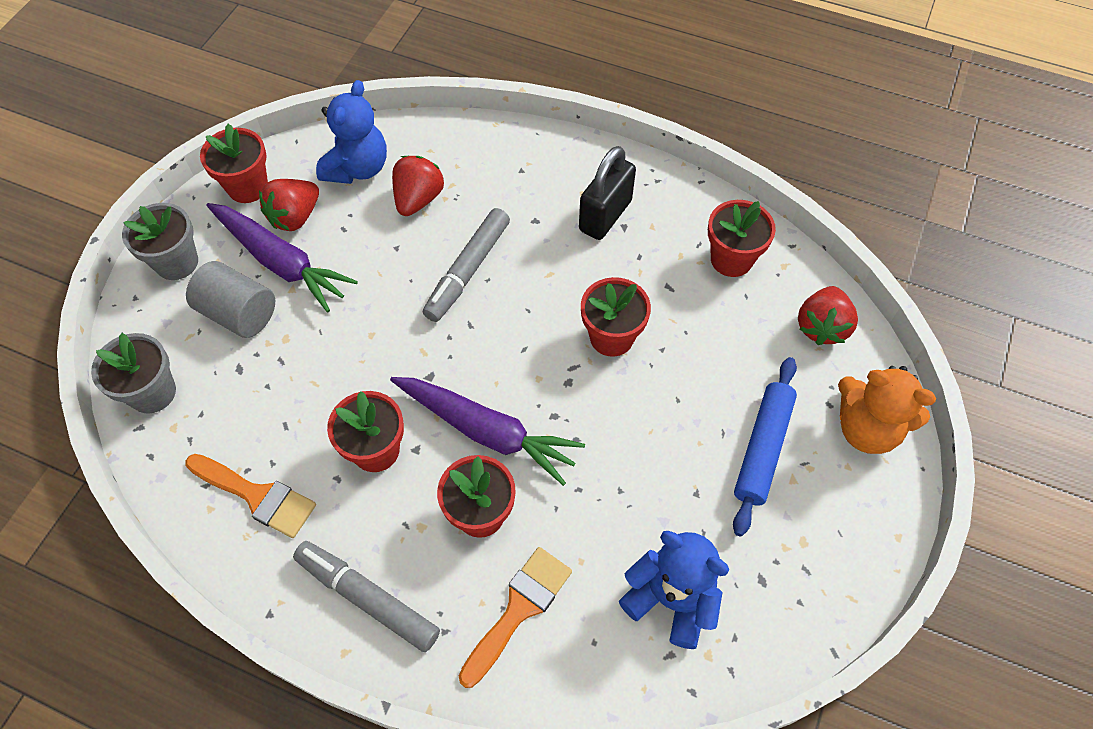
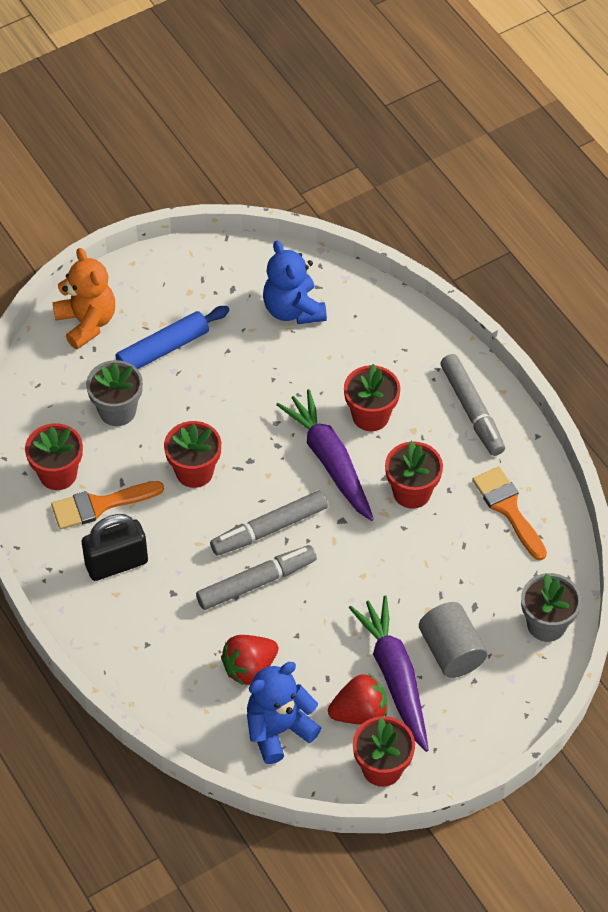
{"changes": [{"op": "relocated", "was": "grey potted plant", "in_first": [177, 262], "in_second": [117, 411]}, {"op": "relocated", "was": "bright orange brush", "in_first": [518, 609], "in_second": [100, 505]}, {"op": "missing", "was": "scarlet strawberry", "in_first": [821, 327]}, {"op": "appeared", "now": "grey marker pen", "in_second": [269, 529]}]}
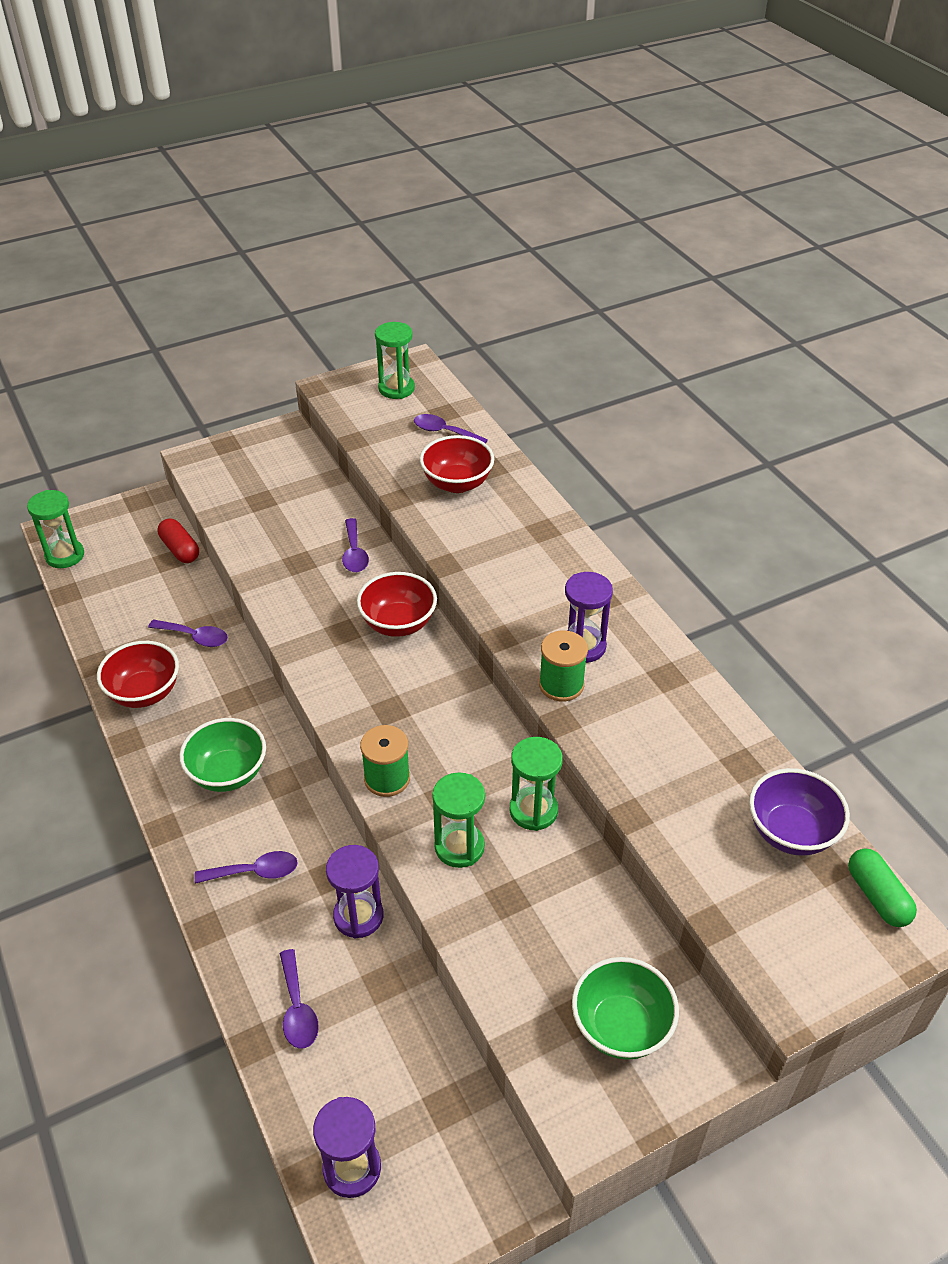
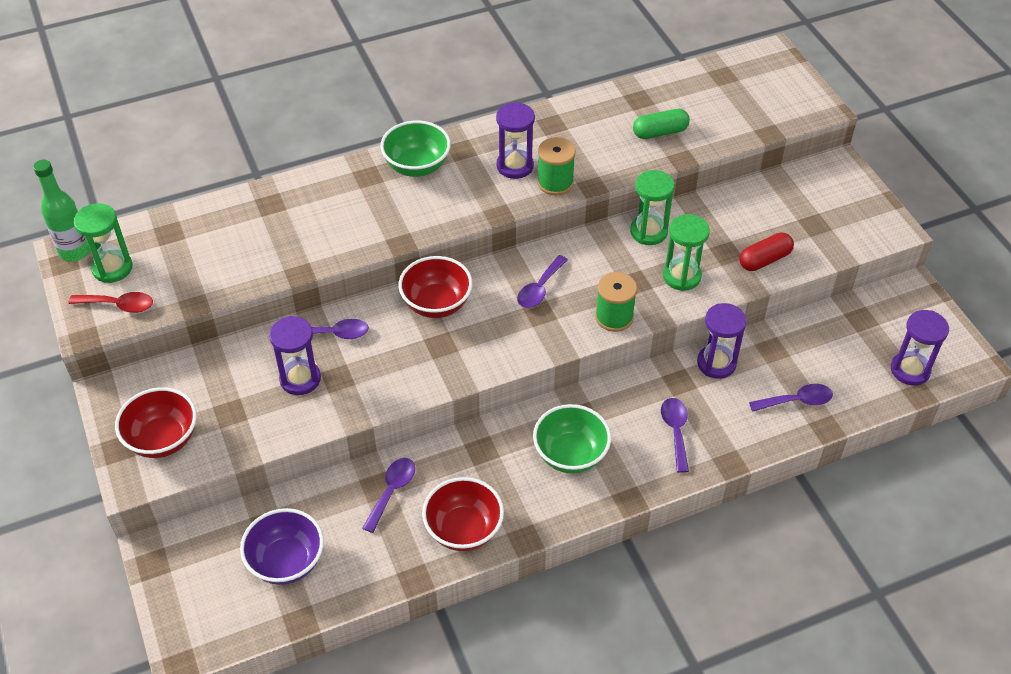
{"changes": [{"op": "missing", "was": "leaf-green sand timer", "in_first": [65, 555]}, {"op": "relocated", "was": "scarlet pill shape", "in_first": [180, 549], "in_second": [764, 260]}, {"op": "relocated", "was": "violet spoon", "in_first": [444, 432], "in_second": [539, 289]}, {"op": "relocated", "was": "scarlet bowl", "in_first": [457, 483], "in_second": [163, 439]}, {"op": "relocated", "was": "leaf-green bowl", "in_first": [621, 1026], "in_second": [417, 166]}, {"op": "relocated", "was": "violet bowl", "in_first": [791, 832], "in_second": [286, 562]}, {"op": "relocated", "was": "leaf-green pill shape", "in_first": [877, 896], "in_second": [660, 132]}, {"op": "appeared", "now": "leaf-green flask", "in_second": [75, 252]}, {"op": "appeared", "now": "scarlet spoon", "in_second": [119, 305]}, {"op": "appeared", "now": "violet sand timer", "in_second": [300, 379]}]}
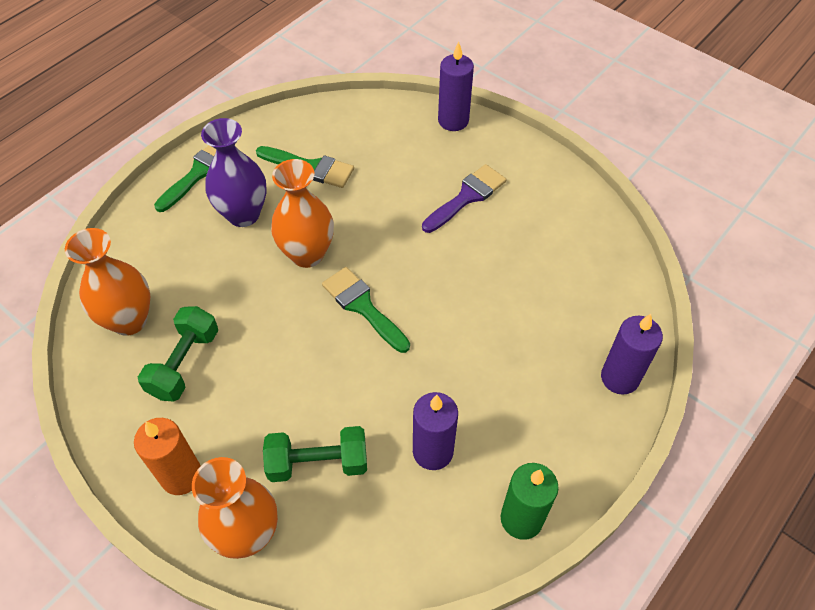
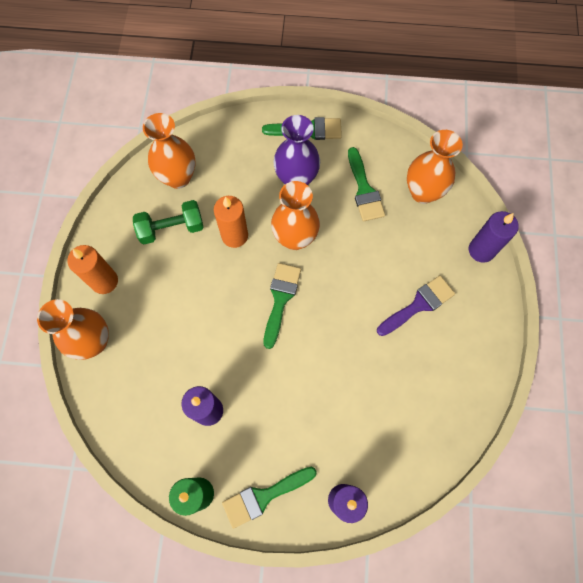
{"changes": [{"op": "missing", "was": "leaf-green hand weight", "in_first": [318, 463]}, {"op": "spun", "was": "violet brush", "in_first": [467, 197], "in_second": [418, 305], "clockwise": -45}, {"op": "appeared", "now": "bright orange pillar candle", "in_second": [234, 236]}, {"op": "appeared", "now": "leaf-green brush", "in_second": [264, 496]}, {"op": "appeared", "now": "bright orange flower vase", "in_second": [423, 192]}]}
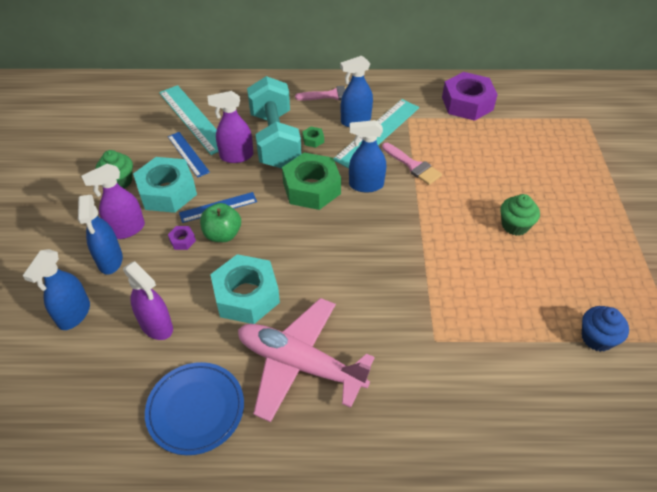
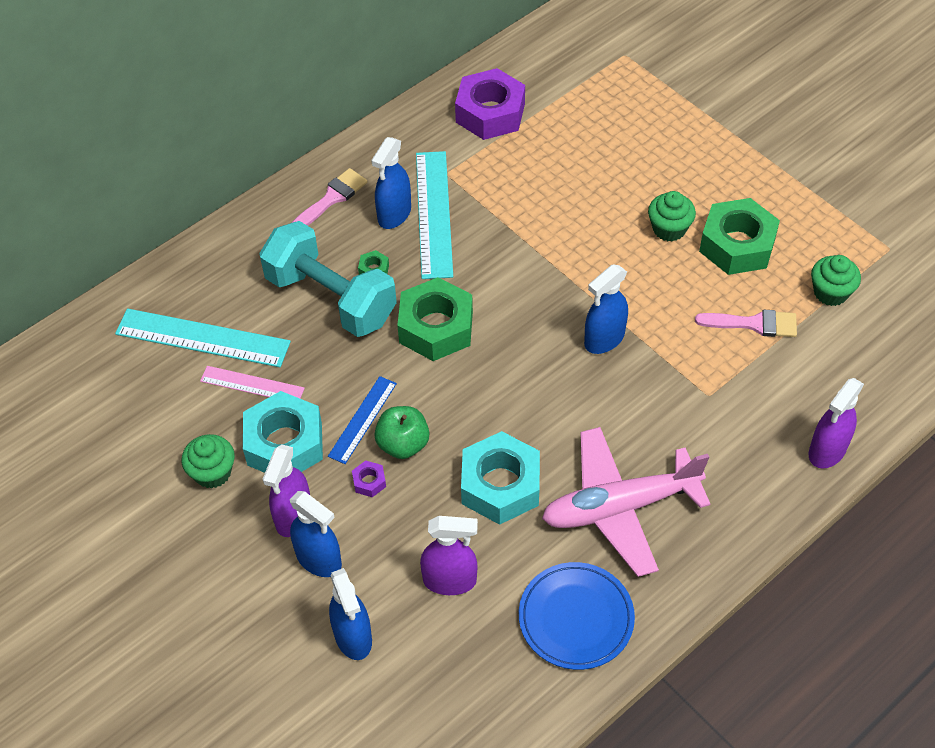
{"changes": [{"op": "colour", "was": "blue straightedge", "now": "pink straightedge", "in_first": [188, 154], "in_second": [252, 385]}, {"op": "relocated", "was": "violet spray cleaner", "in_first": [236, 156], "in_second": [827, 450]}, {"op": "relocated", "was": "blue spray cleaner", "in_first": [366, 185], "in_second": [604, 339]}, {"op": "relocated", "was": "pink brush", "in_first": [413, 166], "in_second": [754, 324]}, {"op": "colour", "was": "blue fairy cake", "now": "leaf-green fairy cake", "in_first": [597, 338], "in_second": [830, 292]}, {"op": "appeared", "now": "leaf-green nut", "in_second": [737, 245]}]}
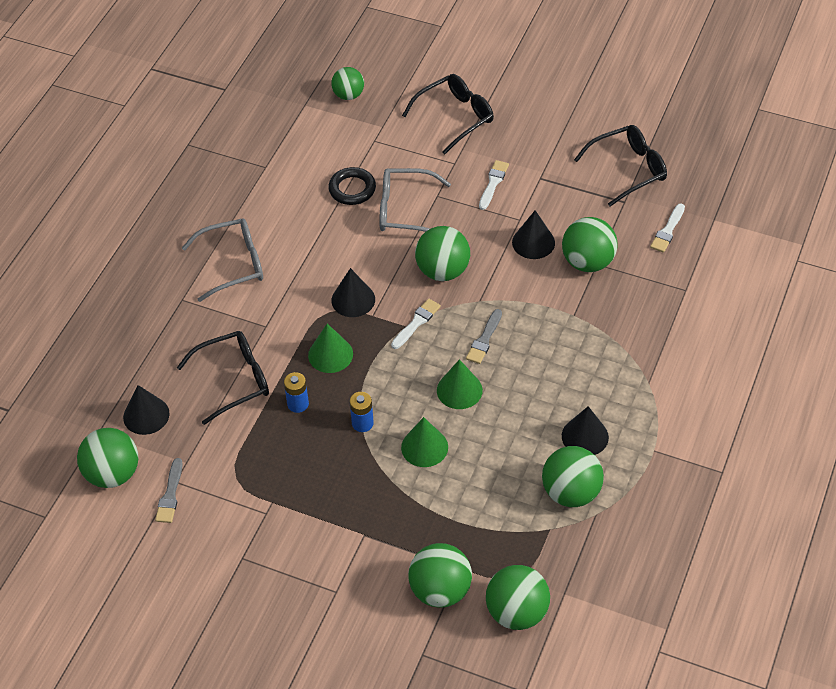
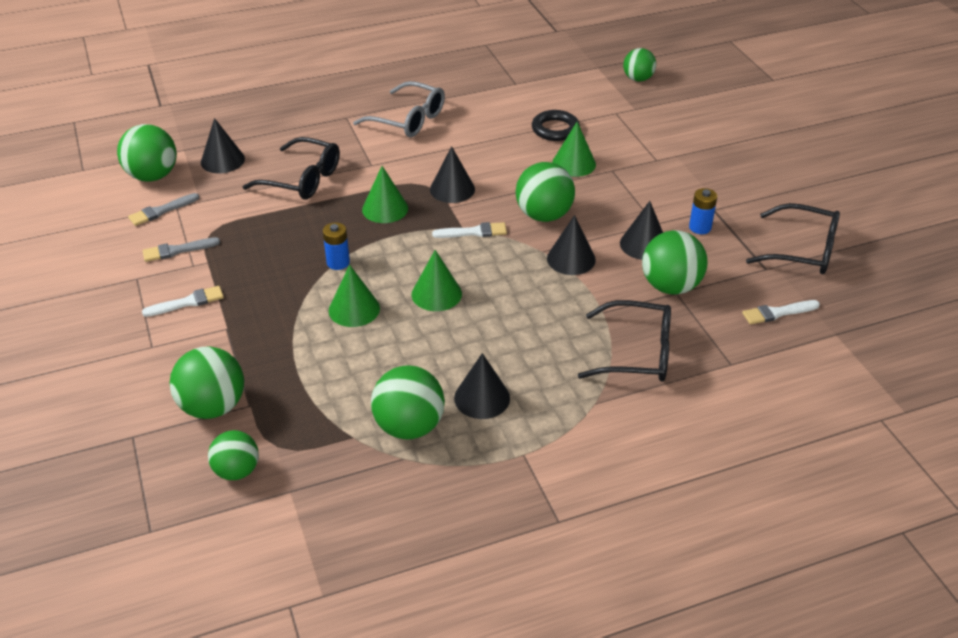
{"changes": [{"op": "relocated", "was": "blue AA battery", "in_first": [298, 404], "in_second": [700, 227]}, {"op": "exchanged", "was": "grey spectacles", "now": "leaf-green cone", "in_first": [405, 210], "in_second": [574, 163]}, {"op": "relocated", "was": "ebony spectacles", "in_first": [455, 117], "in_second": [637, 353]}, {"op": "relocated", "was": "grey brush", "in_first": [484, 339], "in_second": [177, 250]}, {"op": "relocated", "was": "white brush", "in_first": [493, 183], "in_second": [187, 302]}, {"op": "size", "was": "leaf-green ball", "in_first": [517, 612], "in_second": [237, 471], "ratio": 0.65}, {"op": "appeared", "now": "ebony cone", "in_second": [571, 259]}]}
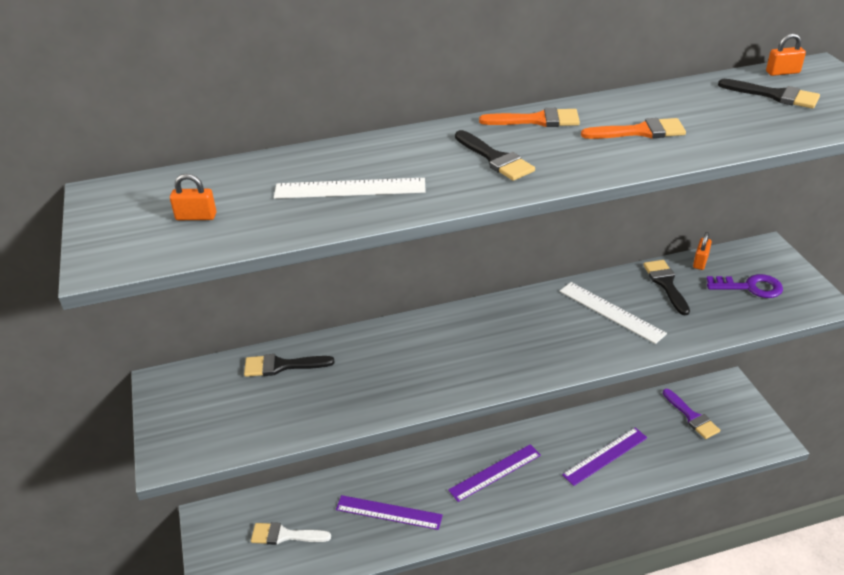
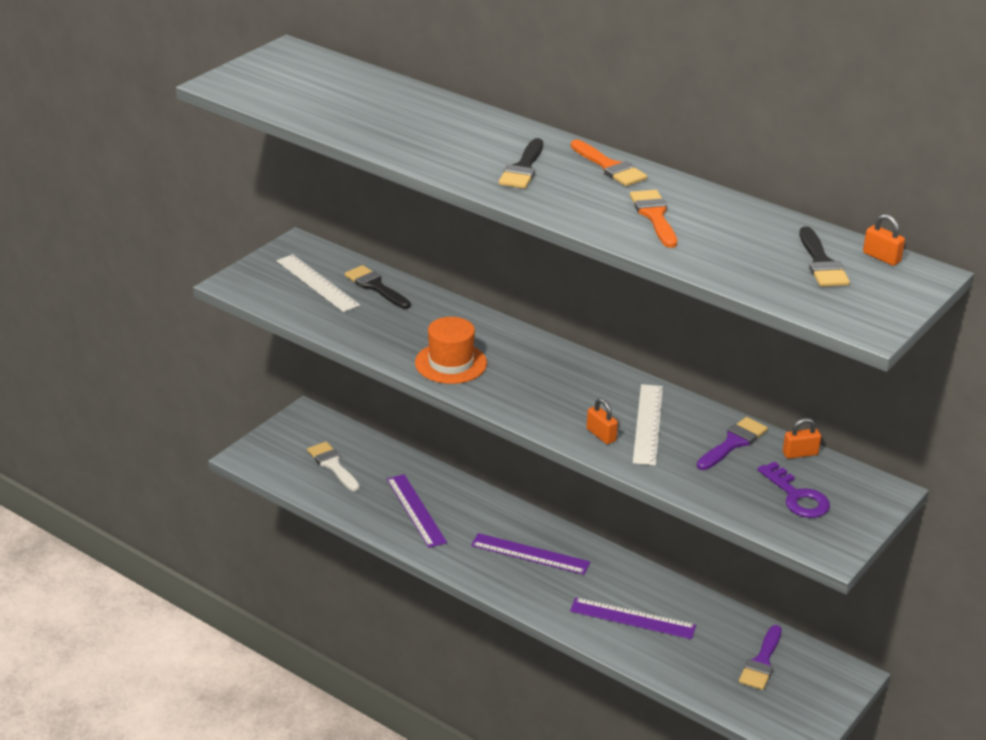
{"changes": [{"op": "relocated", "was": "bright orange small lock", "in_first": [196, 216], "in_second": [601, 435]}, {"op": "relocated", "was": "white straightedge", "in_first": [350, 188], "in_second": [317, 283]}, {"op": "spun", "was": "bright orange brush", "in_first": [640, 132], "in_second": [654, 216], "clockwise": -150}, {"op": "colour", "was": "ebony brush", "now": "violet brush", "in_first": [666, 284], "in_second": [733, 443]}, {"op": "appeared", "now": "bright orange hat", "in_second": [451, 363]}]}
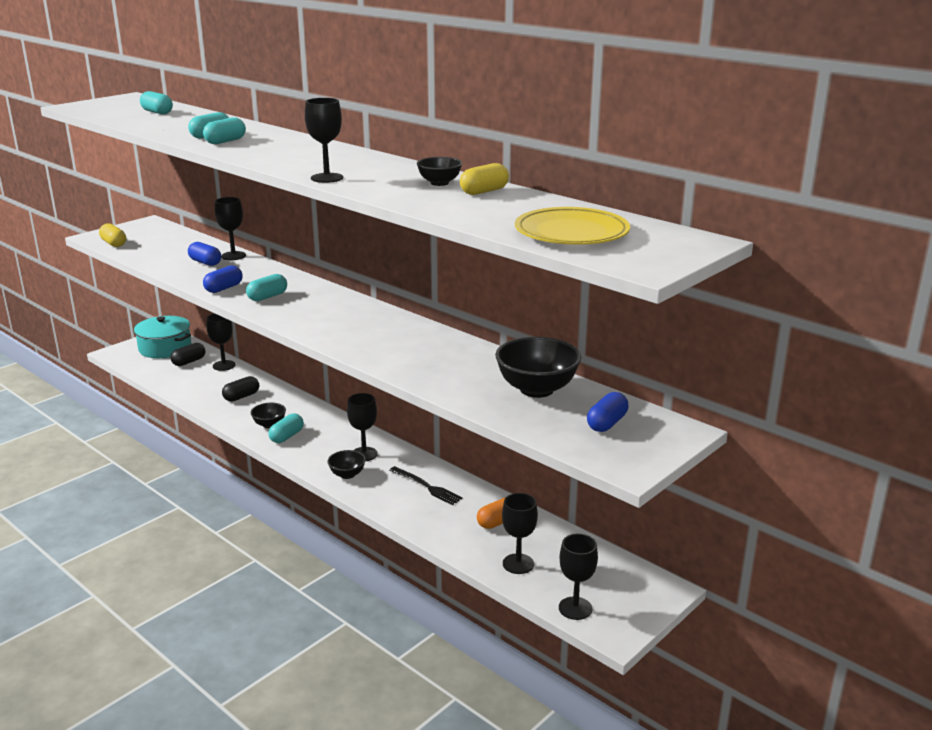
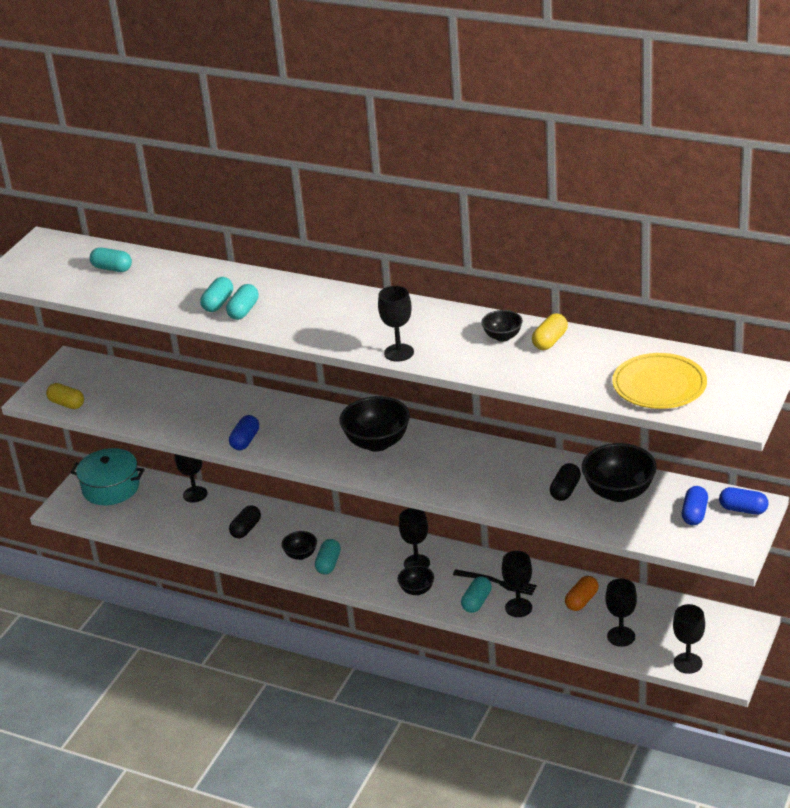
{"changes": [{"op": "relocated", "was": "ebony pill shape", "in_first": [189, 362], "in_second": [565, 490]}, {"op": "relocated", "was": "blue pill shape", "in_first": [205, 262], "in_second": [743, 509]}, {"op": "relocated", "was": "ebony chalice", "in_first": [233, 256], "in_second": [518, 607]}, {"op": "relocated", "was": "aqua pill shape", "in_first": [267, 297], "in_second": [477, 602]}, {"op": "appeared", "now": "ebony bowl", "in_second": [377, 442]}]}
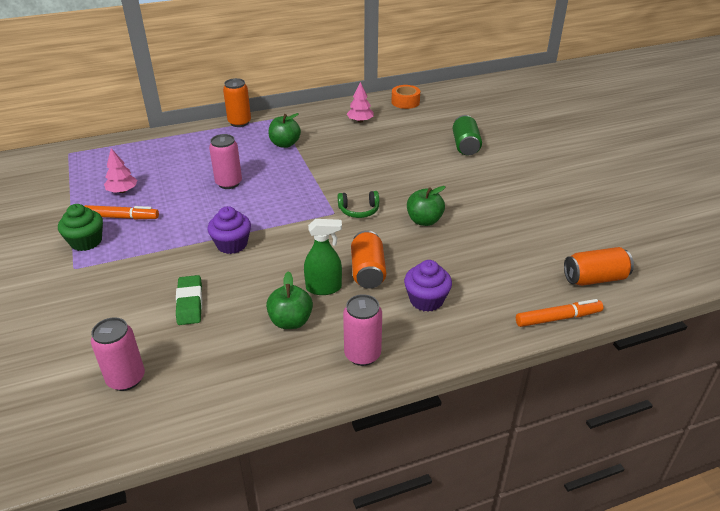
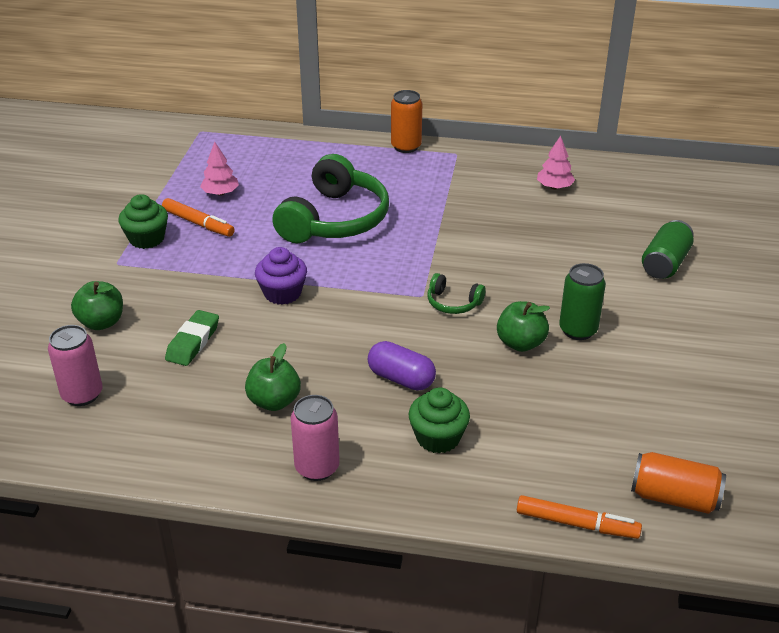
{"changes": [{"op": "exchanged", "was": "pink soda can", "now": "leaf-green over-ear headphones", "in_first": [228, 183], "in_second": [335, 220]}, {"op": "relocated", "was": "leaf-green apple fruit", "in_first": [285, 144], "in_second": [101, 322]}, {"op": "missing", "was": "leaf-green spray cleaner", "in_first": [324, 288]}, {"op": "exchanged", "was": "bright orange soda can", "now": "violet pill shape", "in_first": [367, 271], "in_second": [401, 379]}, {"op": "missing", "was": "bright orange sticky tape", "in_first": [405, 102]}, {"op": "colour", "was": "violet fairy cake", "now": "leaf-green fairy cake", "in_first": [426, 300], "in_second": [438, 438]}, {"op": "appeared", "now": "leaf-green soda can", "in_second": [578, 330]}]}
